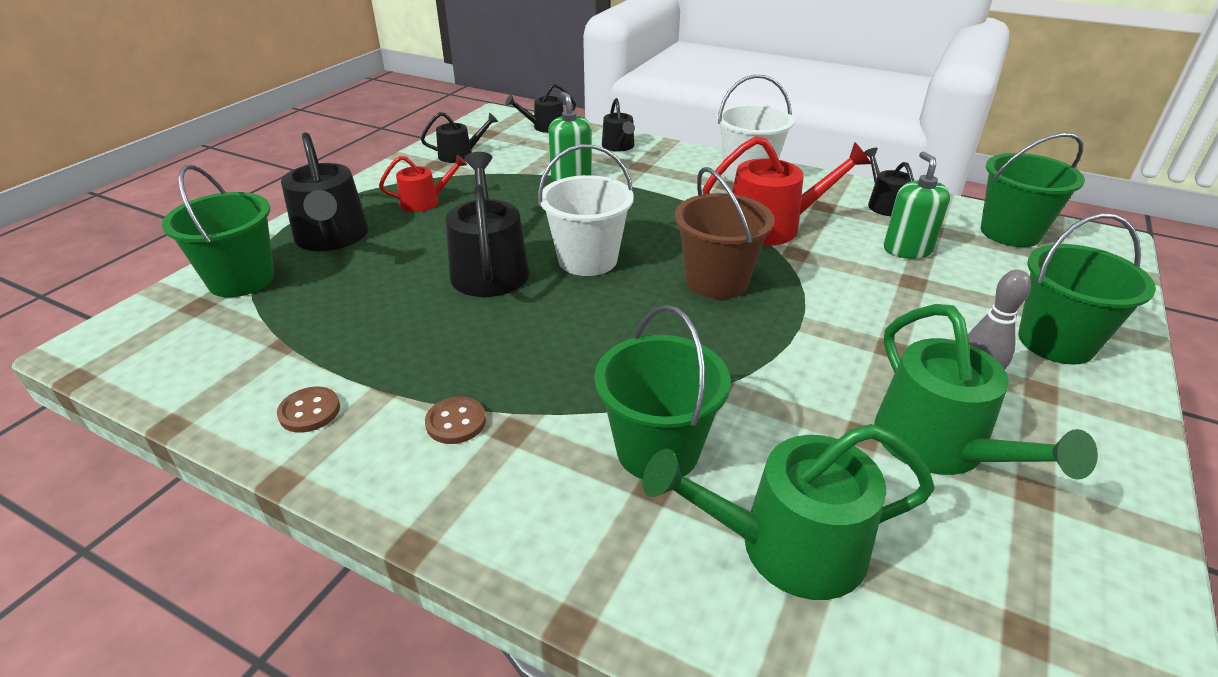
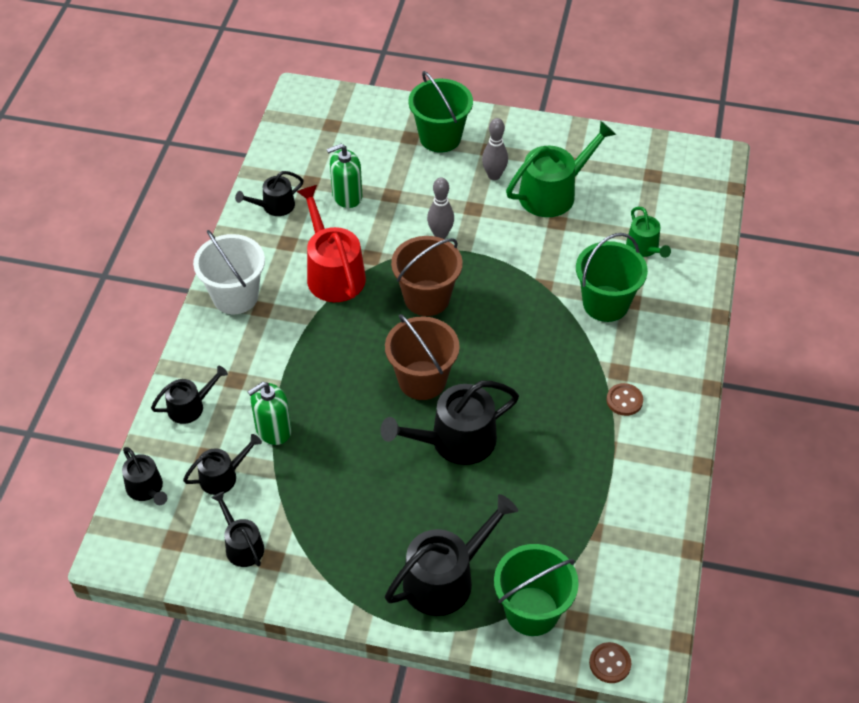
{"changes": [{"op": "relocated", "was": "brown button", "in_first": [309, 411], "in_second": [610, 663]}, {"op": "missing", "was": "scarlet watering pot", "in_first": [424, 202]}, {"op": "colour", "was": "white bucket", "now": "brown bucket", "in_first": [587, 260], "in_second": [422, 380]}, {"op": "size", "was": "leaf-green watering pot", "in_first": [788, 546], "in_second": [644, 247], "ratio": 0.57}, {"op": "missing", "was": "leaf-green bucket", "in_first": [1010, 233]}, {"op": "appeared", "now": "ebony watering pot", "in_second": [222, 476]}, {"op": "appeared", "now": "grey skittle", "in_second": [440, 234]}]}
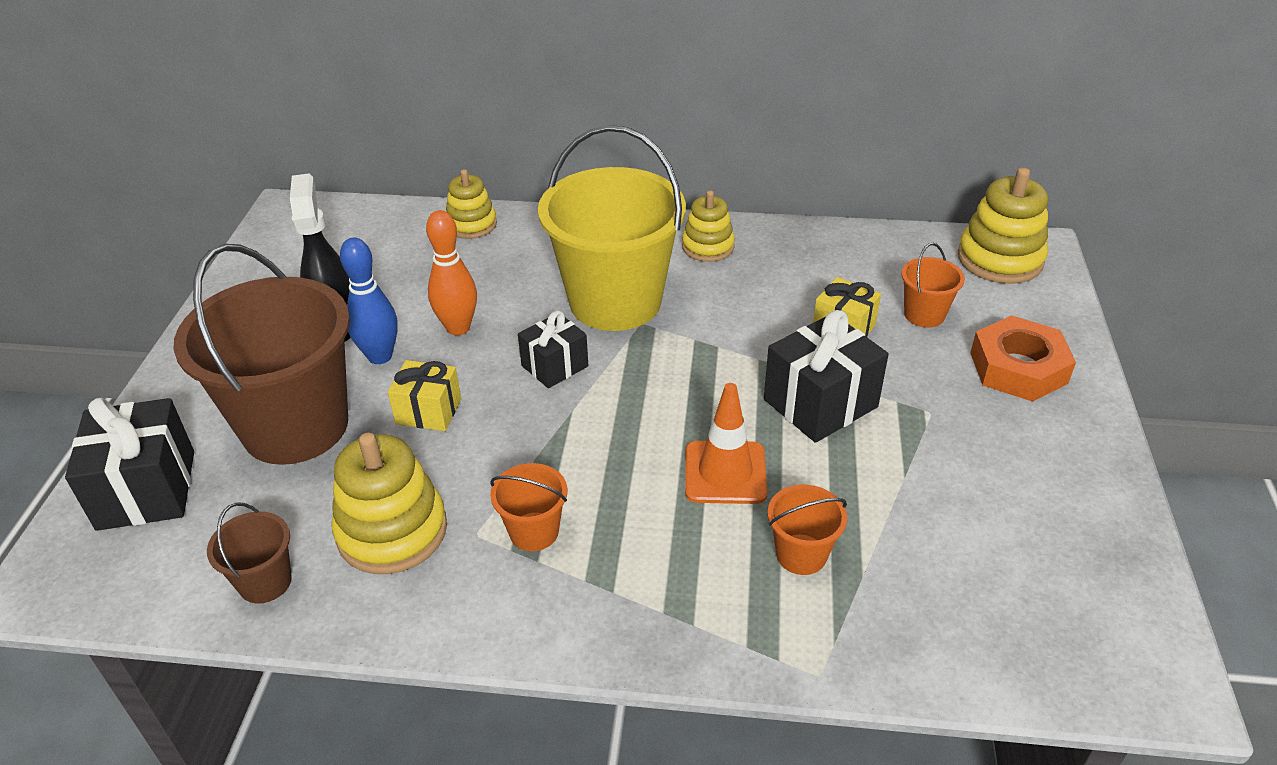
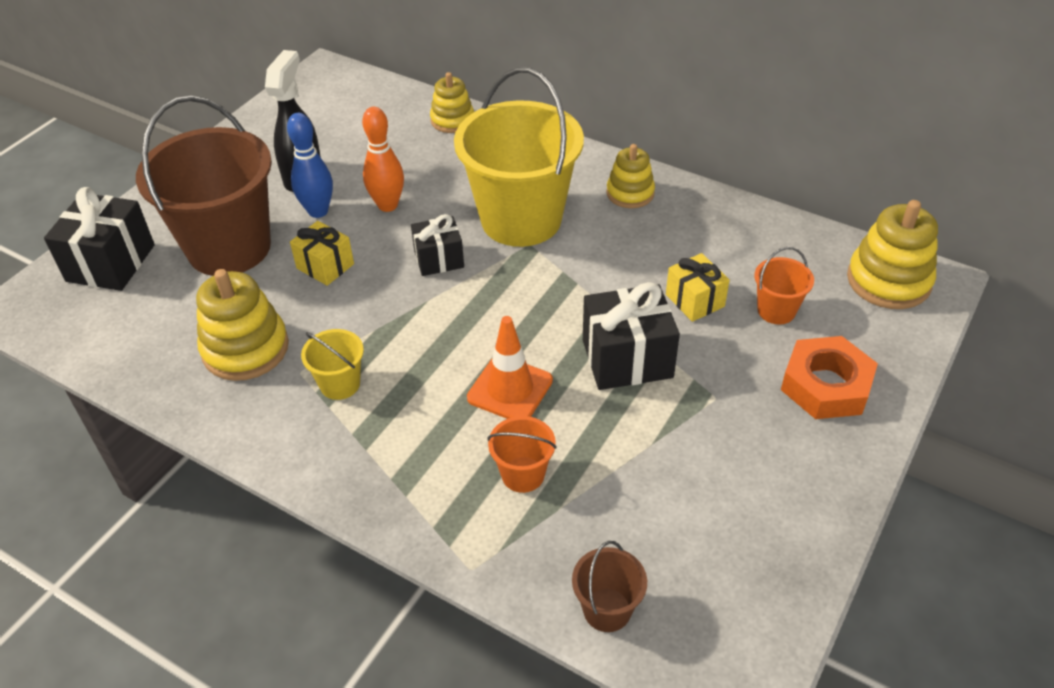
{"changes": [{"op": "relocated", "was": "brown bucket", "in_first": [265, 582], "in_second": [607, 610]}, {"op": "colour", "was": "bright orange bucket", "now": "bright yellow bucket", "in_first": [534, 531], "in_second": [340, 384]}]}
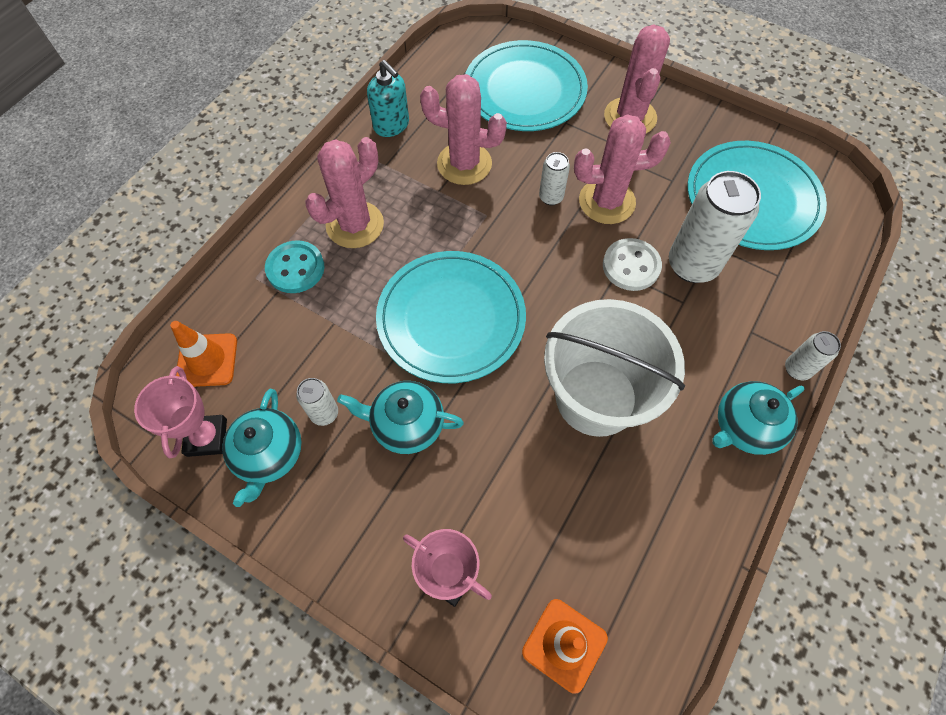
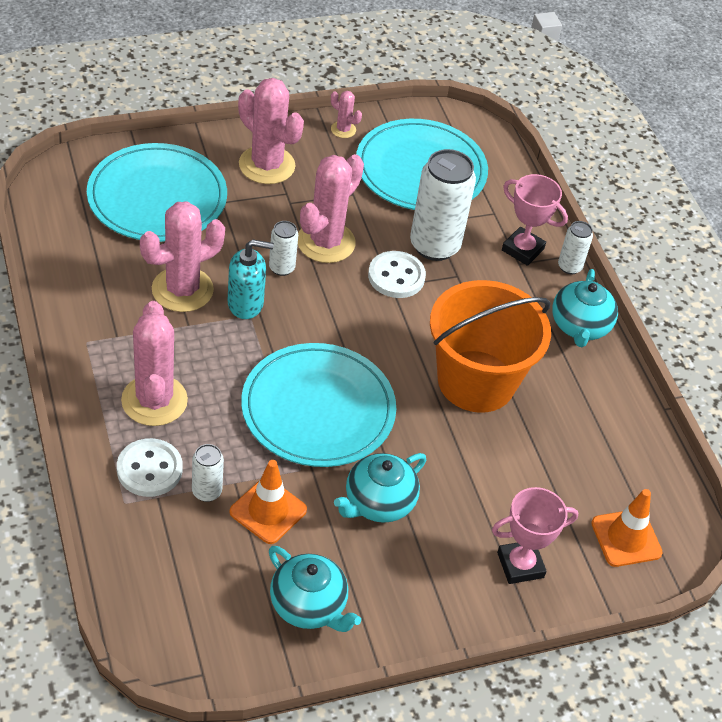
{"changes": [{"op": "relocated", "was": "pink prize cup", "in_first": [207, 437], "in_second": [522, 249]}, {"op": "relocated", "was": "bright orange safety cone", "in_first": [207, 360], "in_second": [268, 511]}, {"op": "colour", "was": "aqua button", "now": "white button", "in_first": [295, 268], "in_second": [149, 469]}, {"op": "relocated", "was": "white soda can", "in_first": [324, 413], "in_second": [206, 492]}, {"op": "relocated", "was": "aqua soap pump", "in_first": [391, 125], "in_second": [246, 304]}, {"op": "colour", "was": "white bucket", "now": "bright orange bucket", "in_first": [596, 397], "in_second": [476, 381]}, {"op": "appeared", "now": "pink saguaro cactus", "in_second": [343, 130]}]}
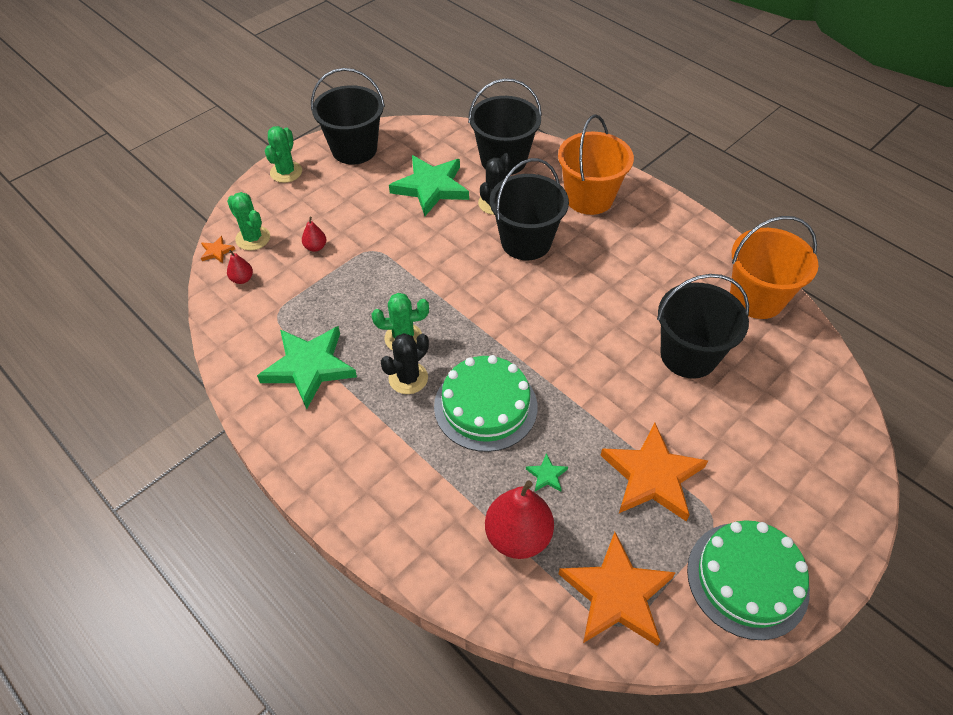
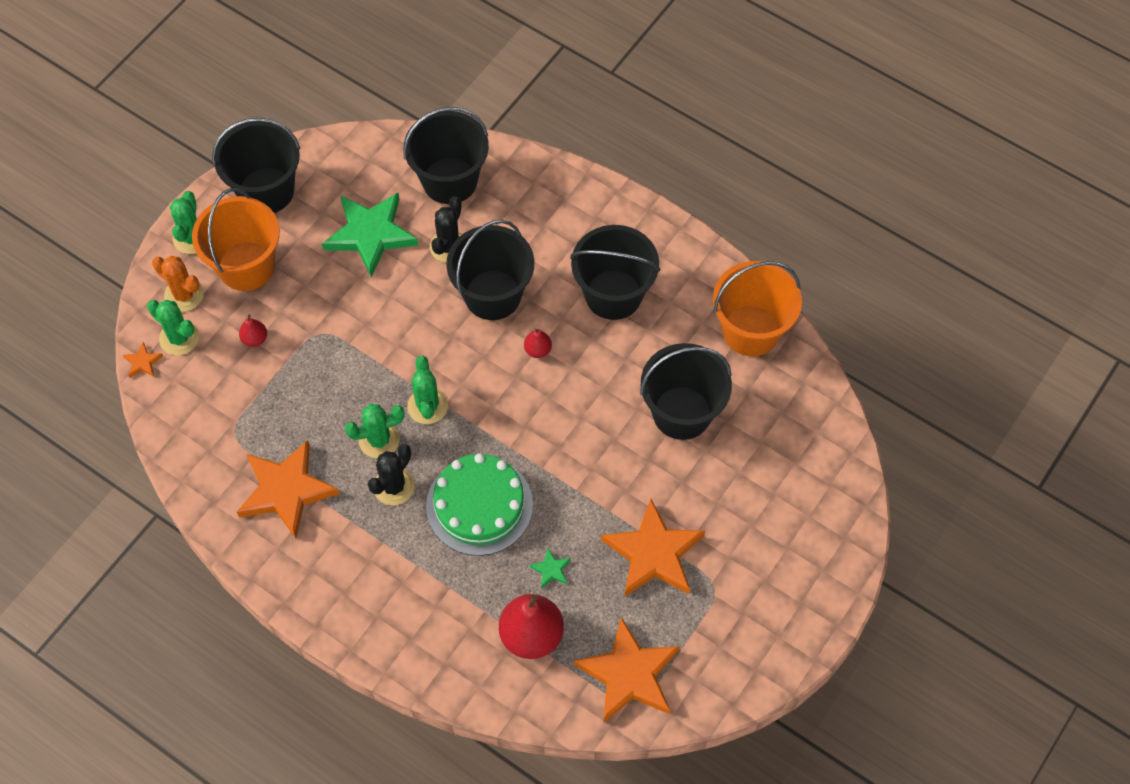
{"changes": [{"op": "relocated", "was": "scarlet pear", "in_first": [242, 279], "in_second": [538, 350]}, {"op": "colour", "was": "leaf-green five-pointed star", "now": "bright orange five-pointed star", "in_first": [309, 367], "in_second": [286, 491]}, {"op": "relocated", "was": "bright orange bucket", "in_first": [589, 198], "in_second": [246, 266]}, {"op": "missing", "was": "leaf-green gateau", "in_first": [747, 579]}, {"op": "appeared", "now": "bright orange saguaro cactus", "in_second": [184, 295]}, {"op": "appeared", "now": "leaf-green saguaro cactus", "in_second": [427, 406]}, {"op": "appeared", "now": "ebony bucket", "in_second": [613, 294]}]}
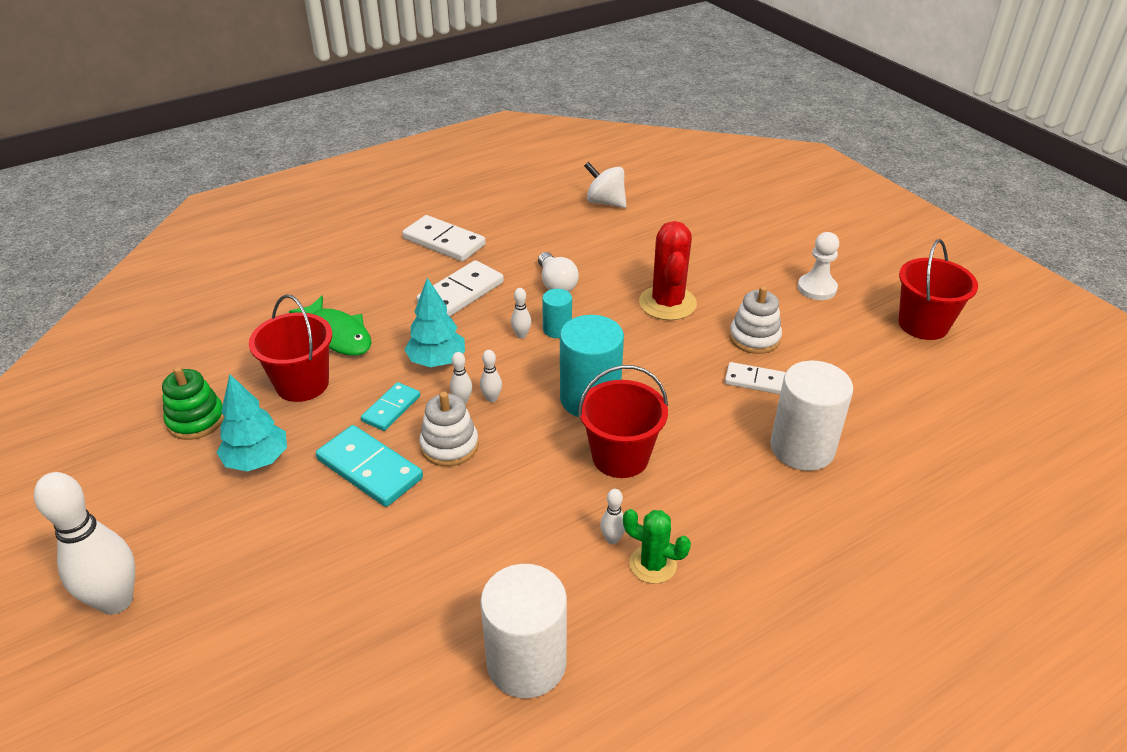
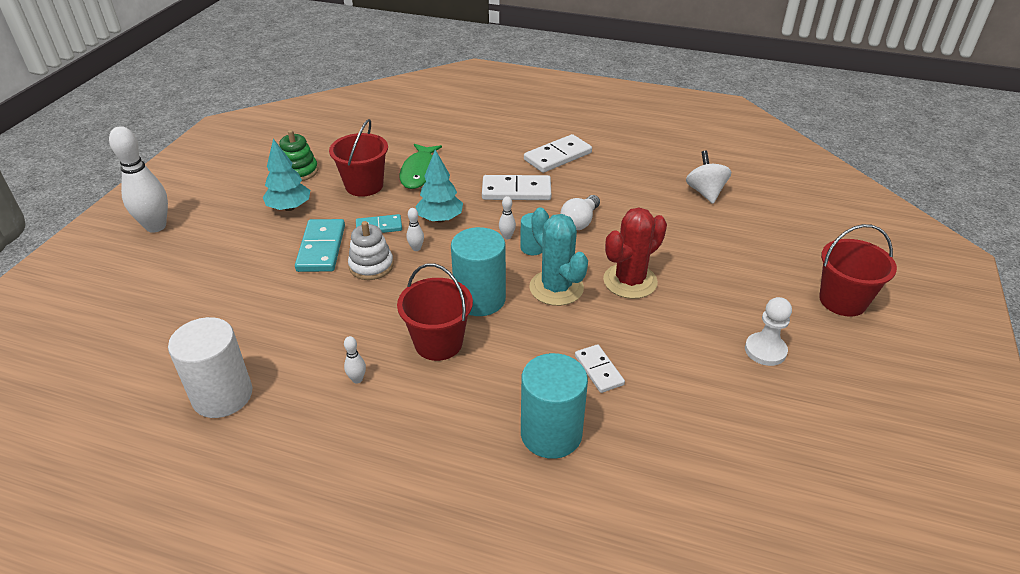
{"changes": [{"op": "spun", "was": "white domino piece", "in_first": [444, 242], "in_second": [557, 156], "clockwise": 60}, {"op": "missing", "was": "white skittle", "in_first": [491, 398]}, {"op": "missing", "was": "leaf-green saguaro cactus", "in_first": [653, 564]}, {"op": "missing", "was": "white stacking toy", "in_first": [754, 338]}, {"op": "colour", "was": "white cylinder", "now": "aqua cylinder", "in_first": [802, 448], "in_second": [551, 434]}, {"op": "relocated", "was": "scarlet bucket", "in_first": [923, 324], "in_second": [842, 301]}, {"op": "appeared", "now": "aqua saguaro cactus", "in_second": [556, 288]}]}
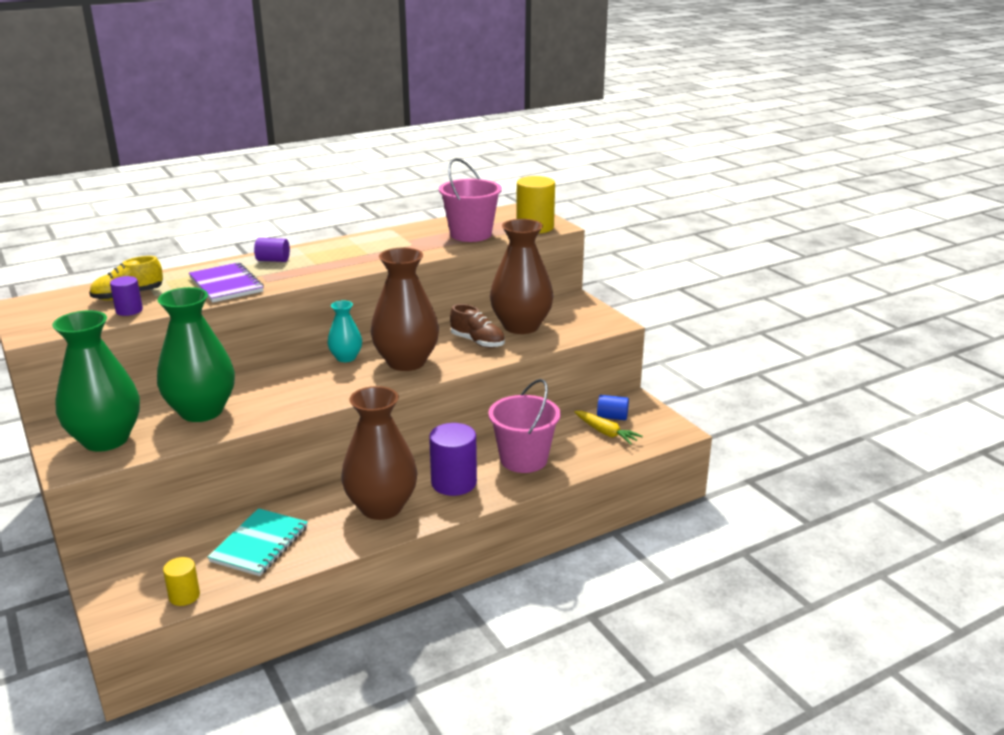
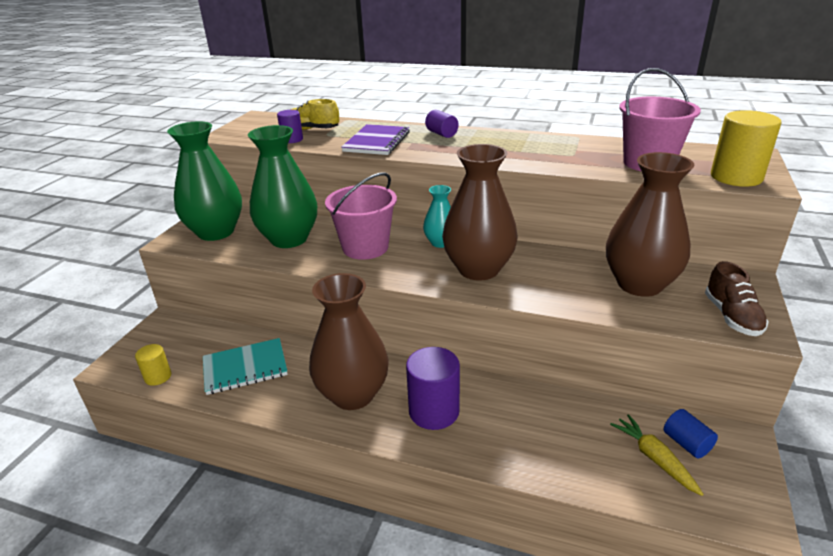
{"changes": [{"op": "relocated", "was": "brown shoe", "in_first": [477, 342], "in_second": [732, 317]}, {"op": "relocated", "was": "pink bucket", "in_first": [523, 459], "in_second": [365, 247]}, {"op": "spun", "was": "bright yellow toy carrot", "in_first": [606, 433], "in_second": [654, 458], "clockwise": 150}]}
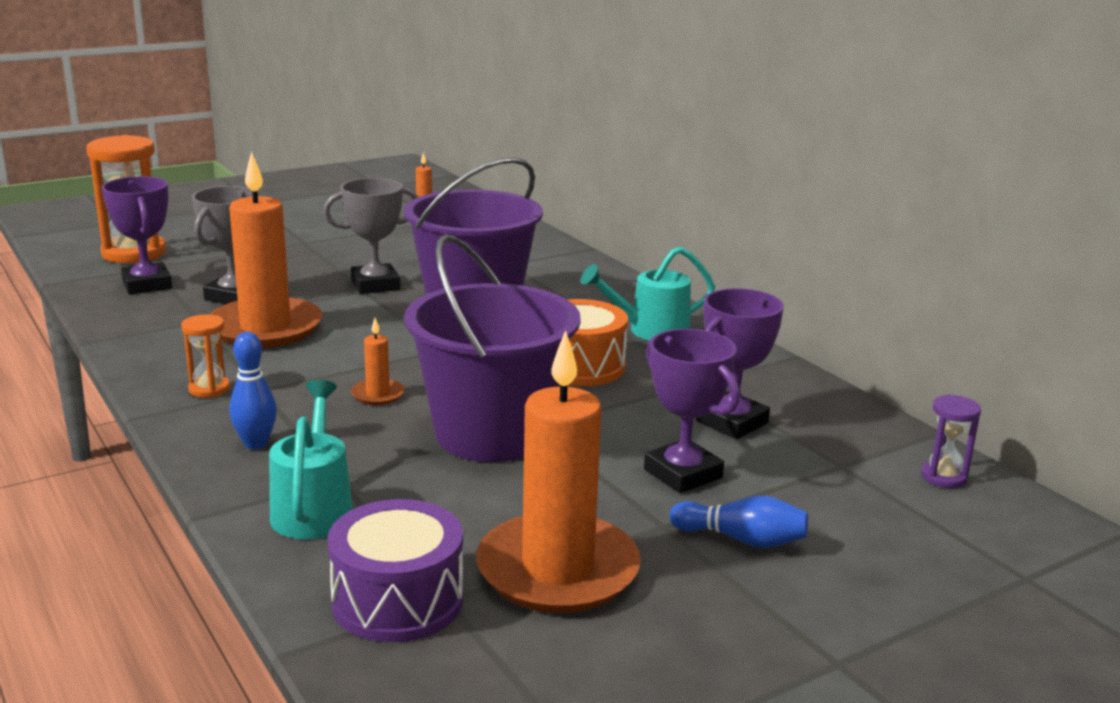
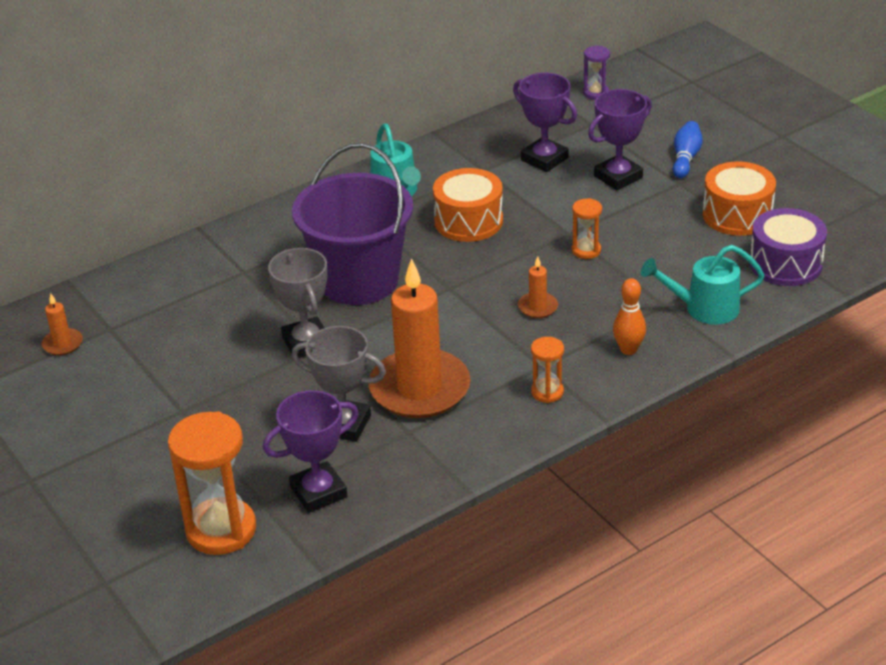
{"changes": [{"op": "colour", "was": "blue skittle", "now": "bright orange skittle", "in_first": [256, 444], "in_second": [628, 349]}, {"op": "exchanged", "was": "violet bucket", "now": "bright orange sand timer", "in_first": [492, 434], "in_second": [586, 250]}, {"op": "exchanged", "was": "bright orange pillar candle", "now": "bright orange snare drum", "in_first": [557, 570], "in_second": [737, 215]}]}
